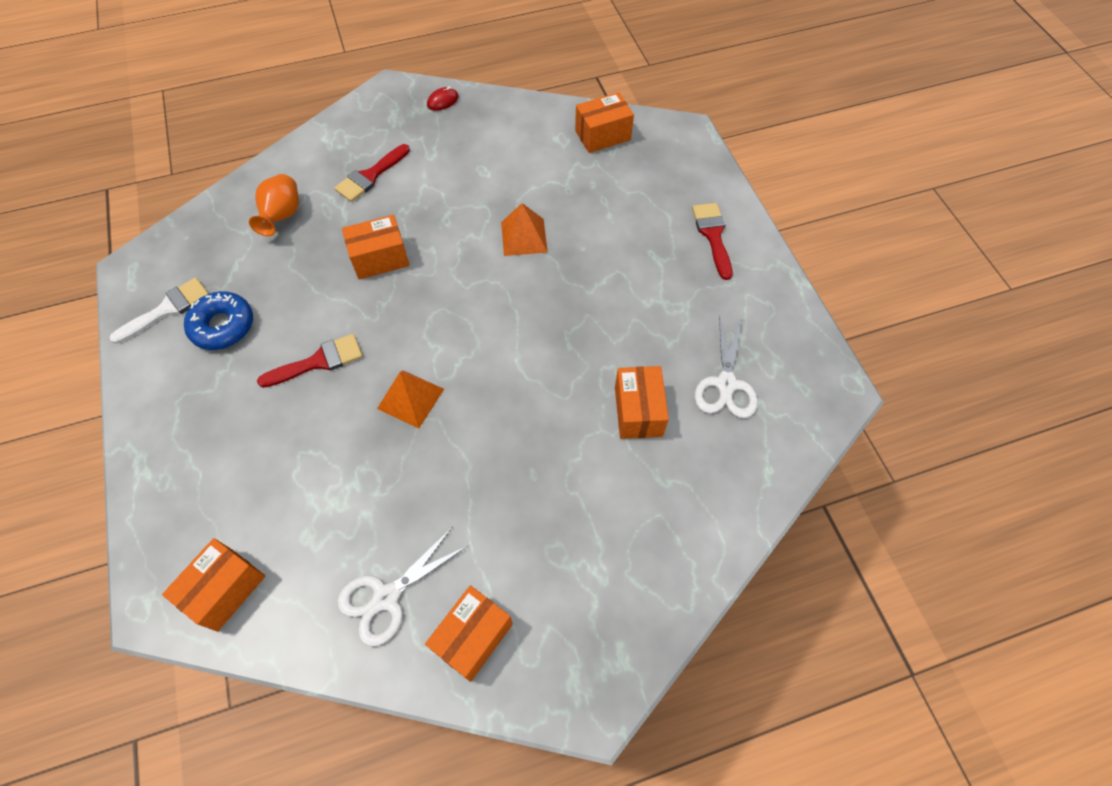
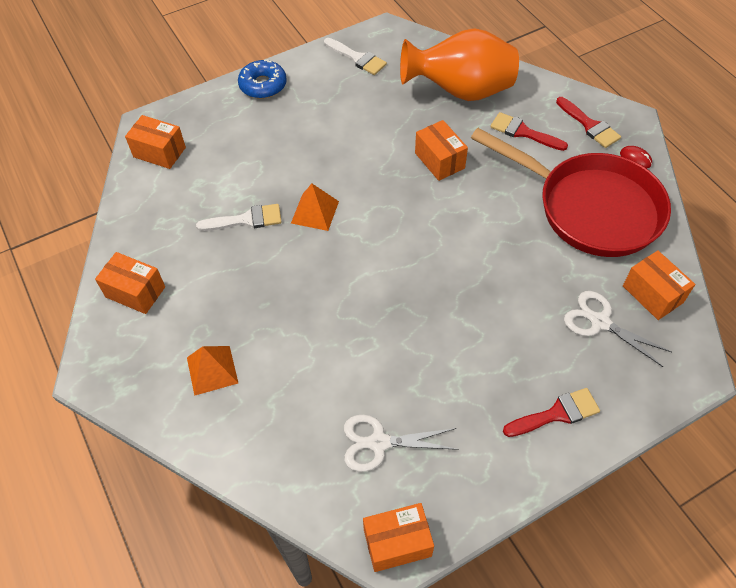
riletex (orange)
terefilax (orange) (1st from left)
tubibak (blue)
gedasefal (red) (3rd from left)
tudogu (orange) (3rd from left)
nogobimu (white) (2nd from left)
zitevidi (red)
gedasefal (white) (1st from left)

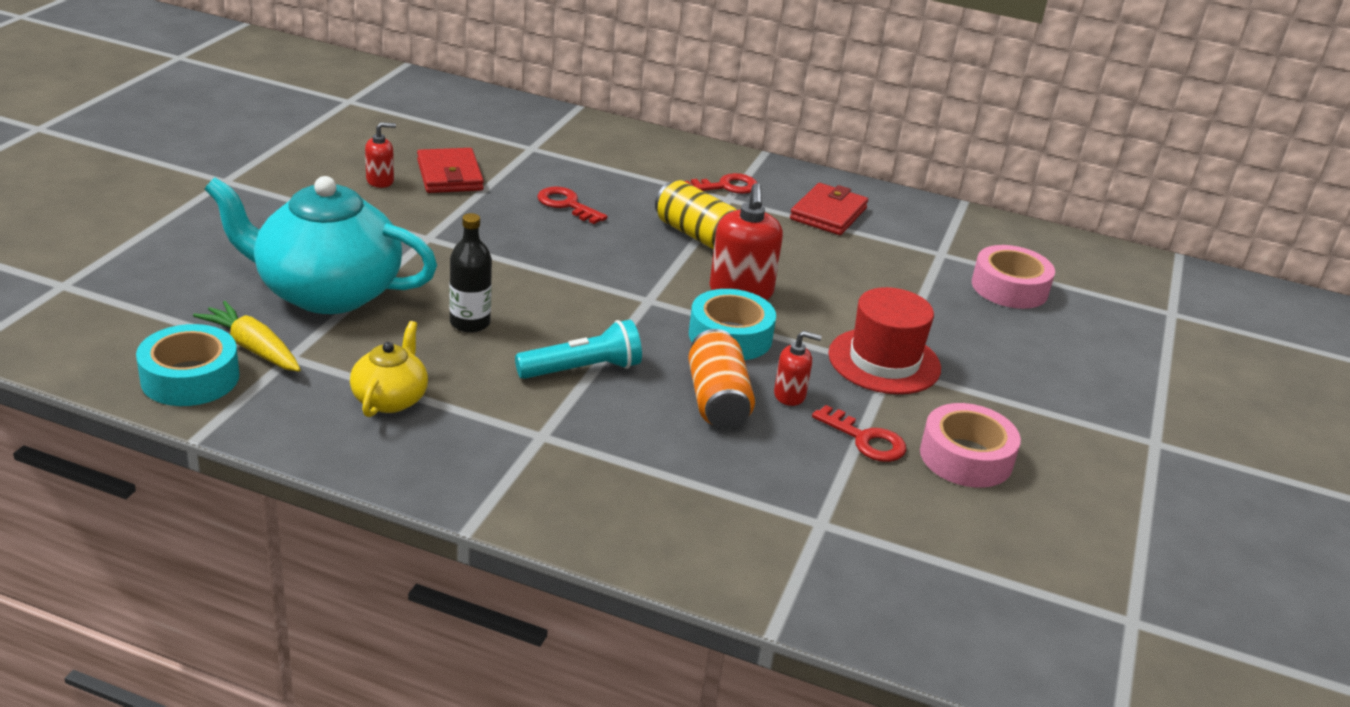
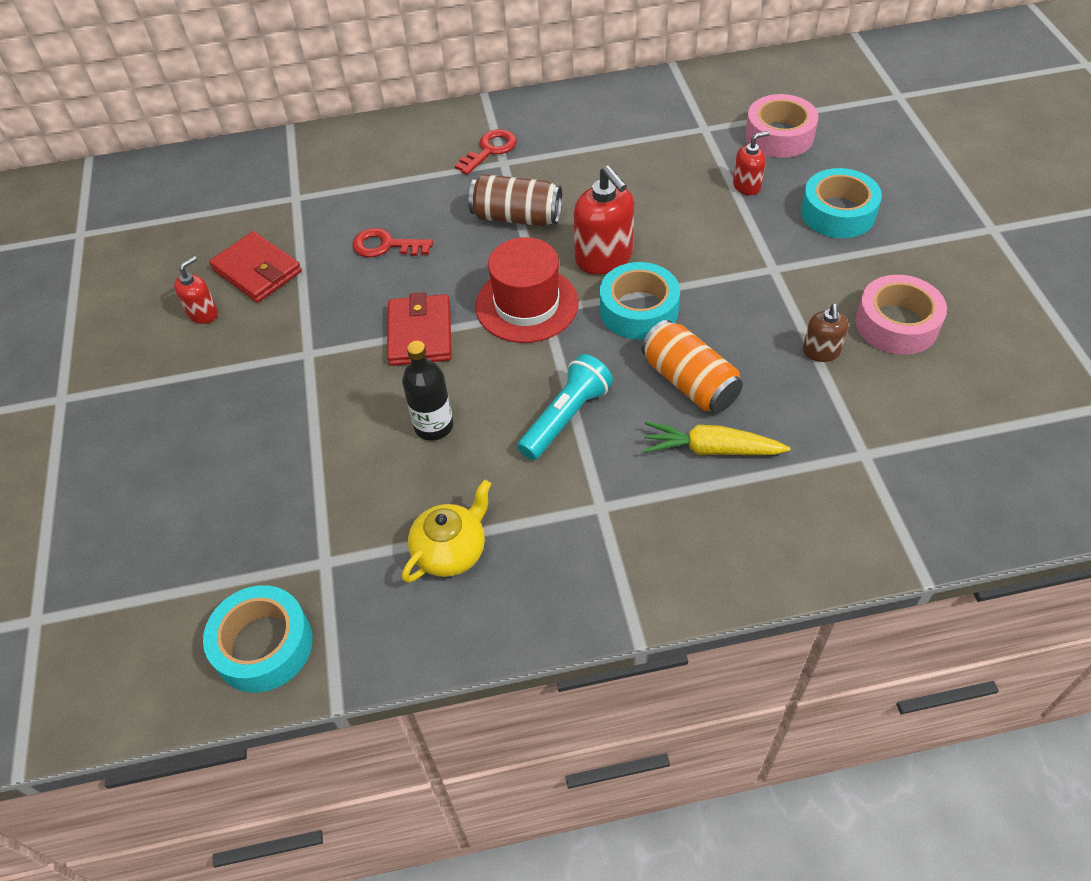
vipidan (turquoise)
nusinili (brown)
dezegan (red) (2nd from left)
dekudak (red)
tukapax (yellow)
vipidan (yellow)
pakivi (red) (3rd from left)
pakivi (brown)
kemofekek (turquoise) (3rd from left)

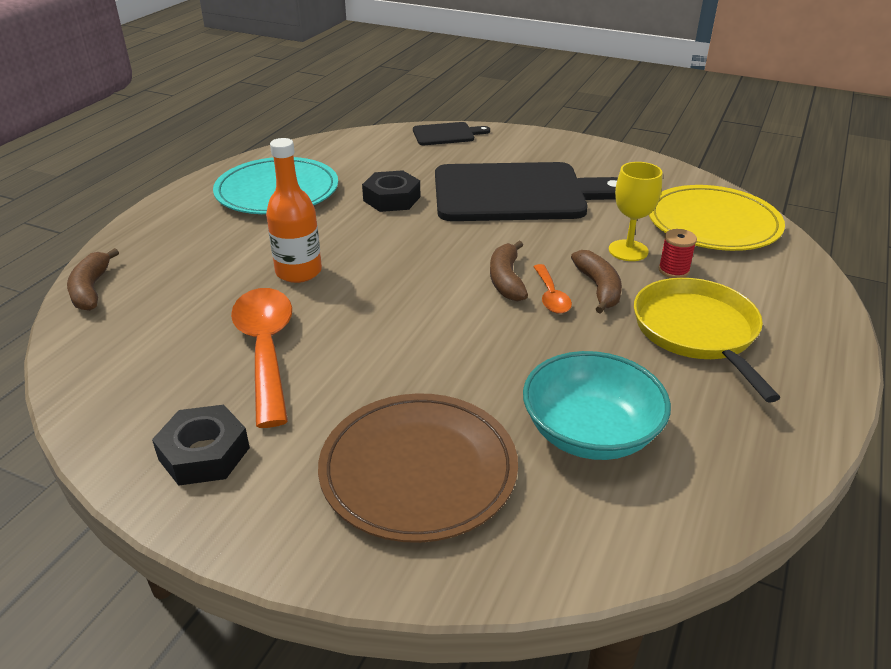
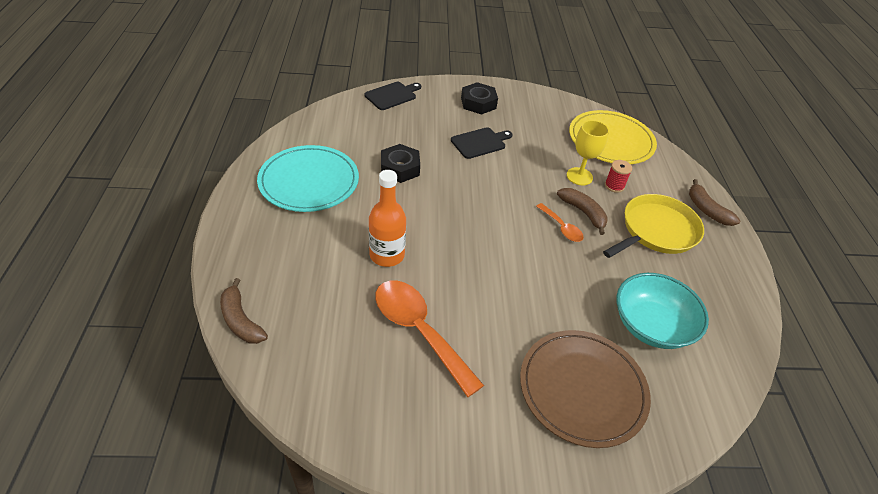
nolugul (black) (2nd from left)
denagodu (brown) (3rd from left)
zitevidi (yellow)
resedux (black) (2nd from left)

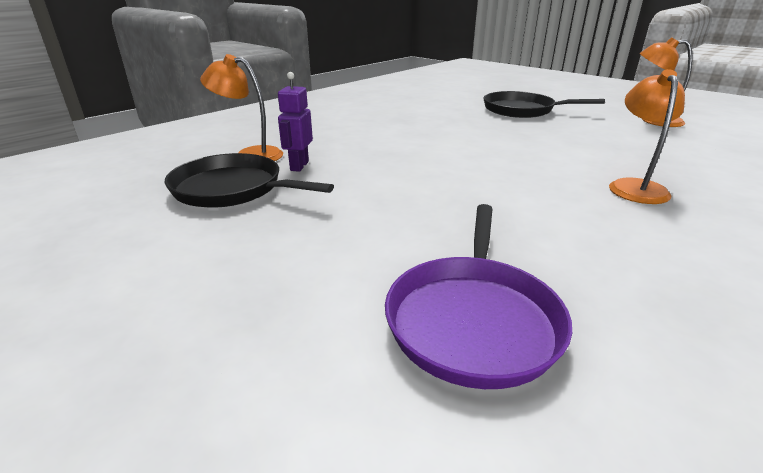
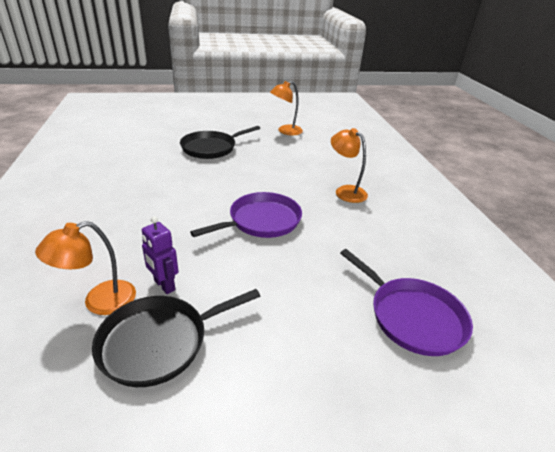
zitevidi (purple) (1st from left)

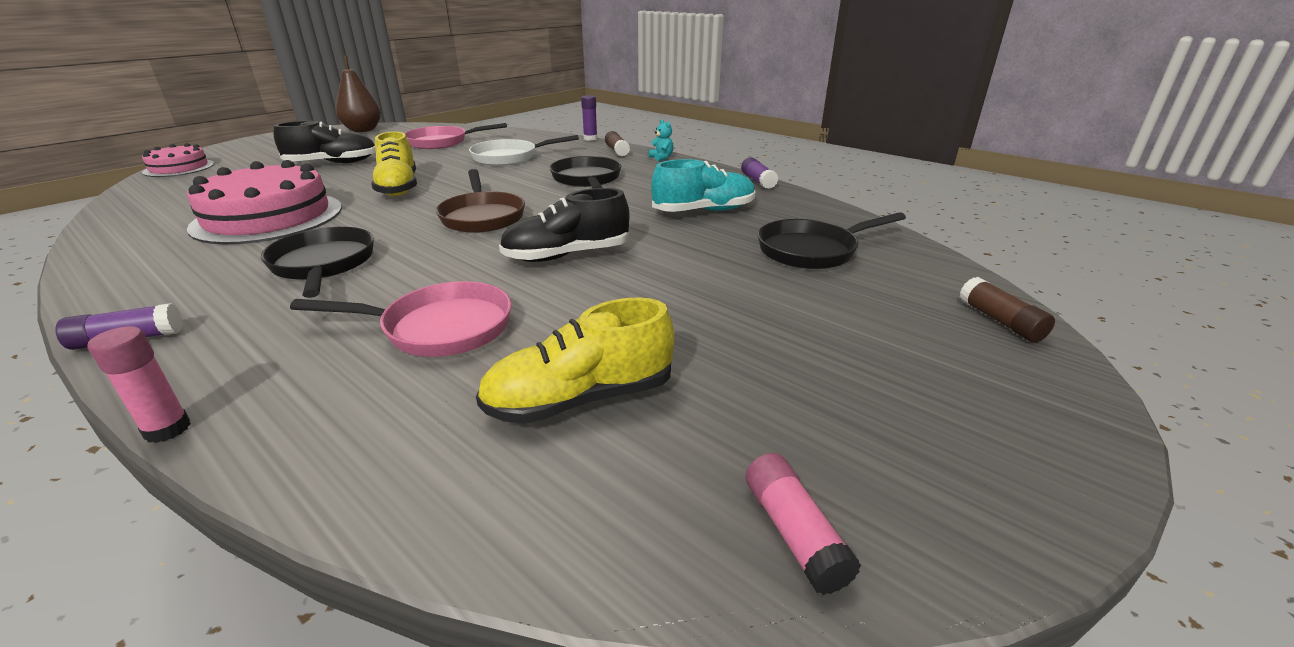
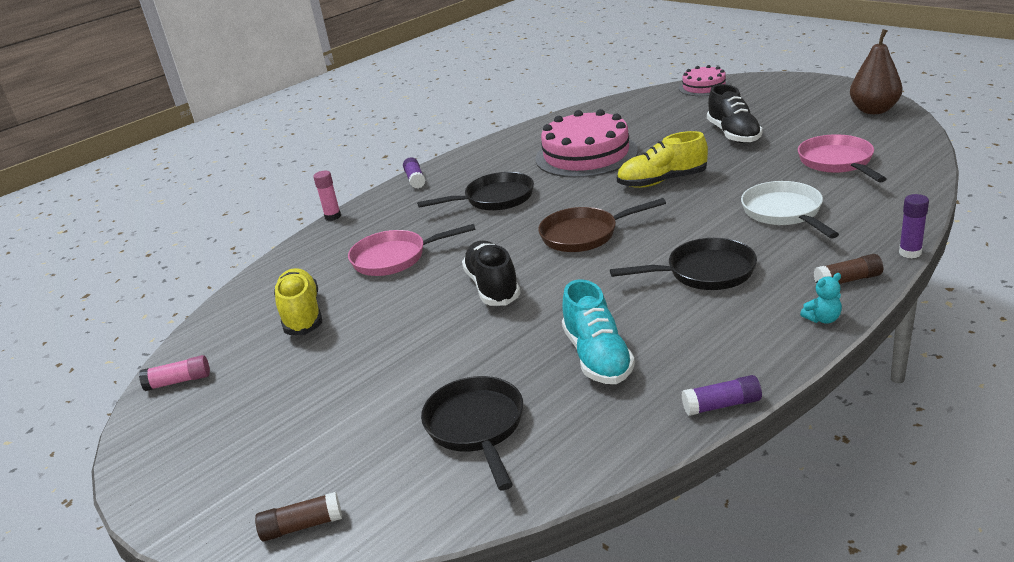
zitevidi (pink) (1st from left)

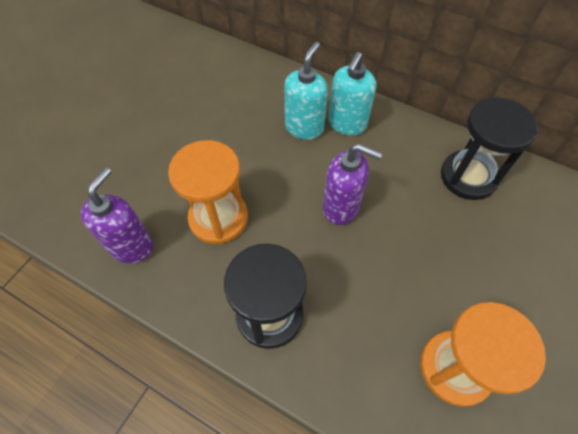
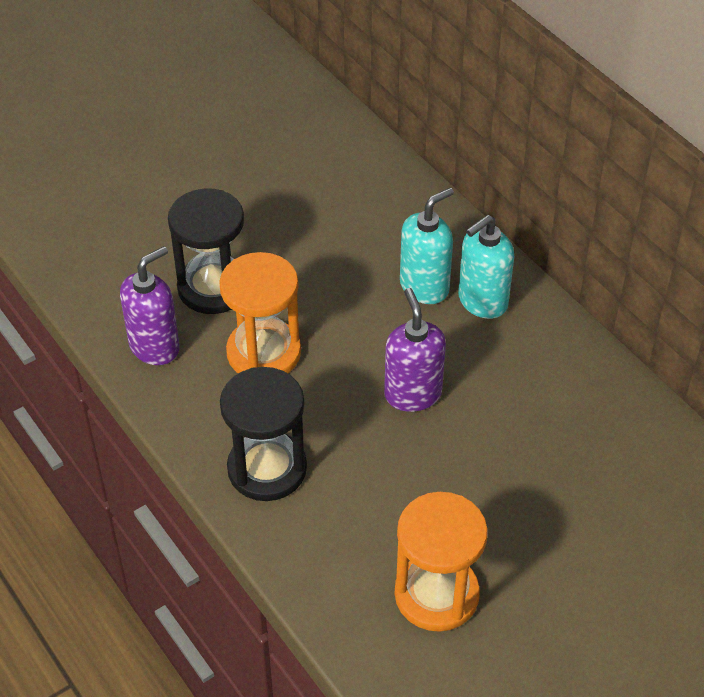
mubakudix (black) (1st from left)
pakivi (purple) (2nd from left)

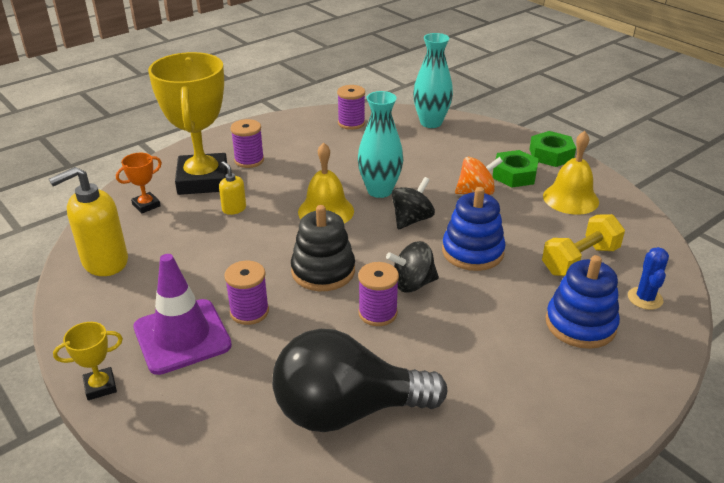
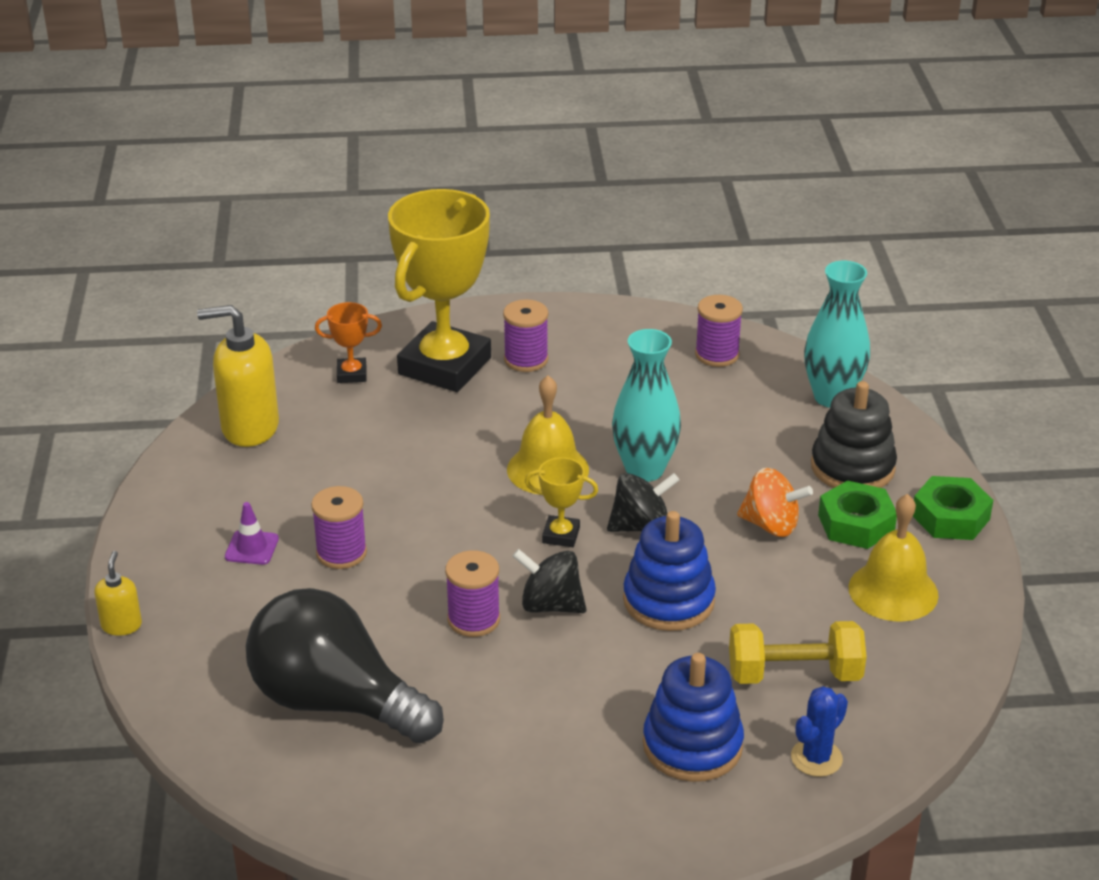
pakivi (yellow) (1st from left)
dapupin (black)
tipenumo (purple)
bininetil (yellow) (2nd from left)

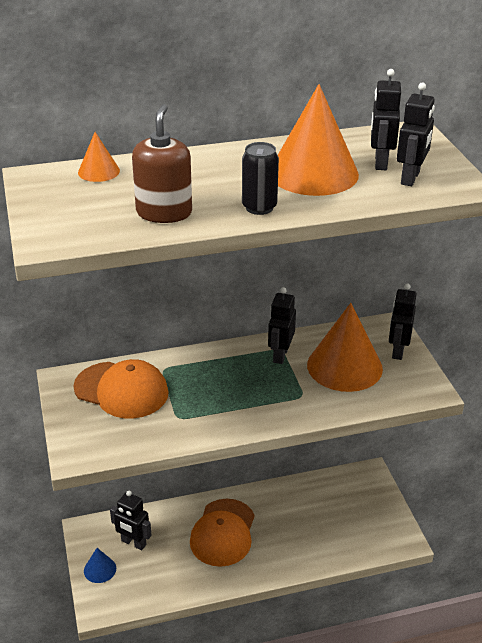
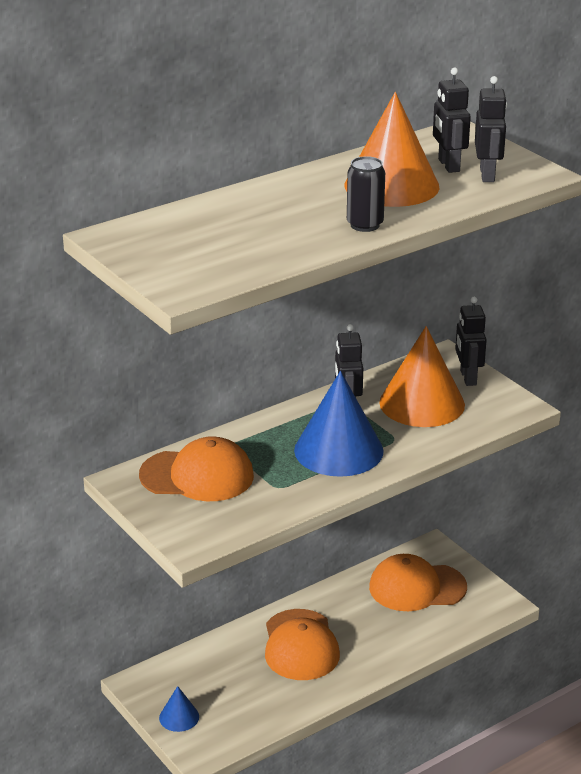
pakivi (brown)
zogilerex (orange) (1st from left in the first image)
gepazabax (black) (1st from left in the first image)
zogilerex (blue) (2nd from left)
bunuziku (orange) (3rd from left)

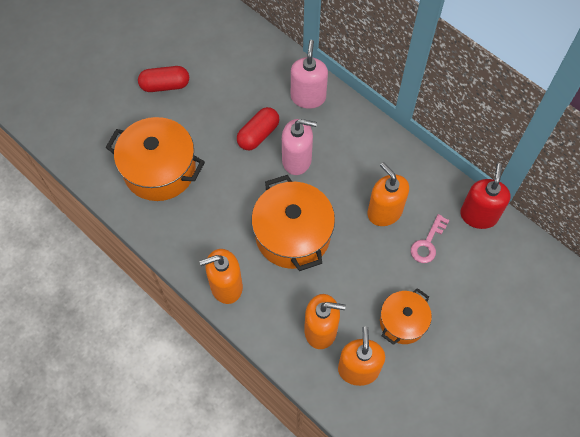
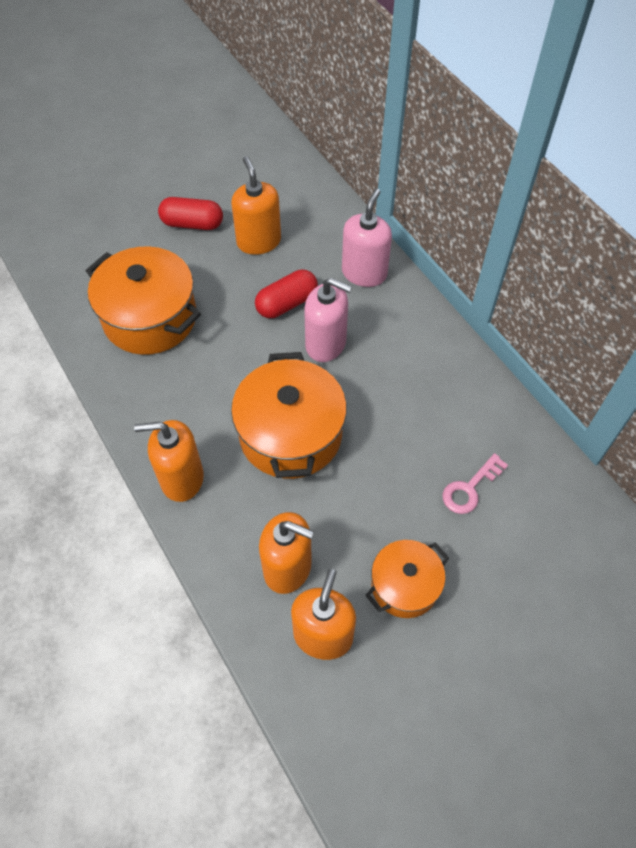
pakivi (orange) (2nd from left)
pakivi (red)

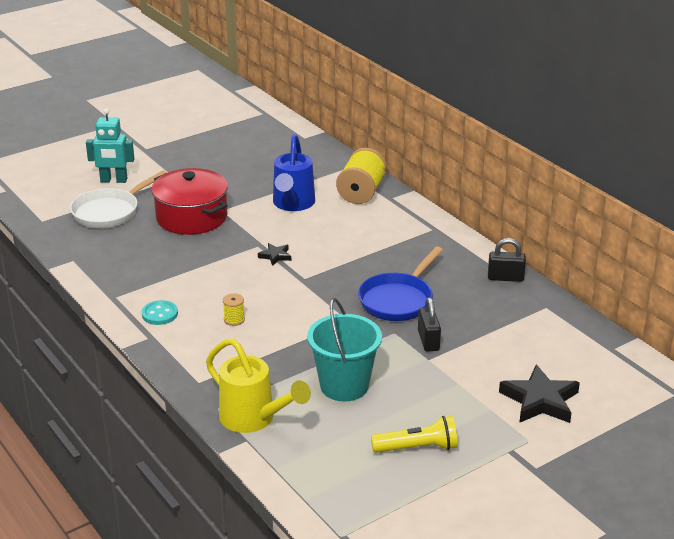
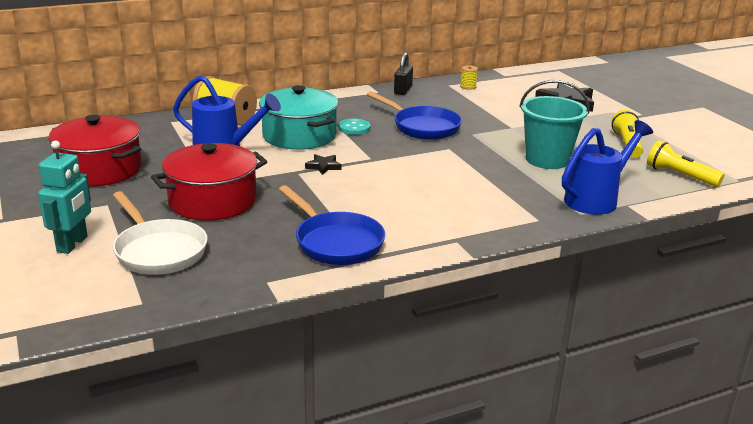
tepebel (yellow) (2nd from left)
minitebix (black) (1st from left in the first image)
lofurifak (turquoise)
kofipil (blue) (2nd from left)
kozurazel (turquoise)
kozurazel (red) (1st from left)
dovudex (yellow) (2nd from left)
zitevidi (blue) (1st from left)

